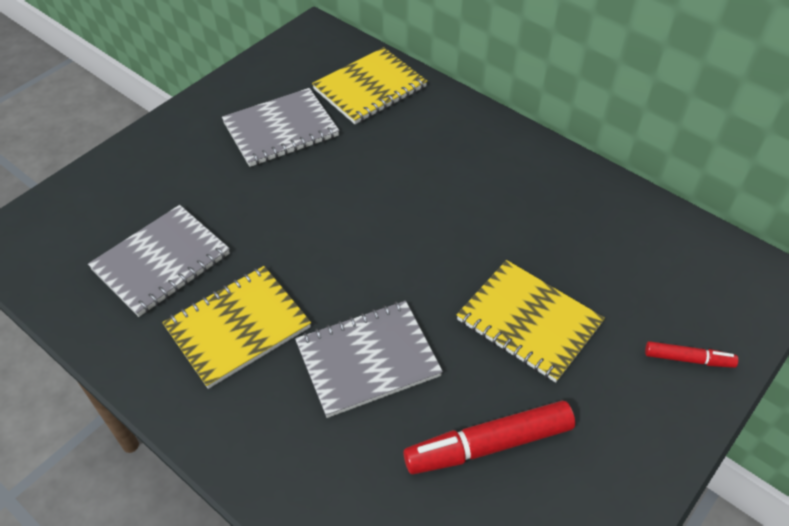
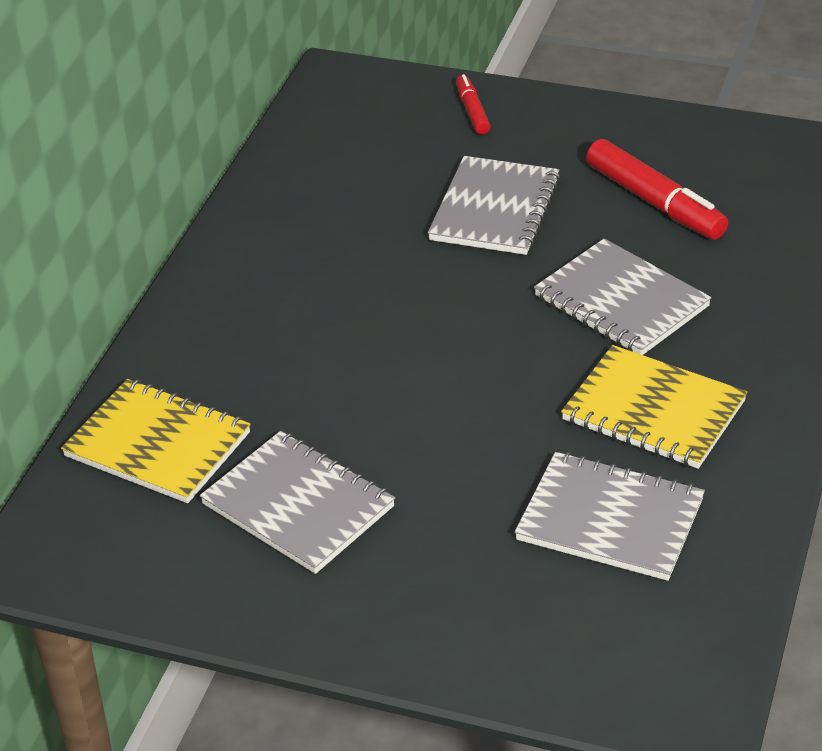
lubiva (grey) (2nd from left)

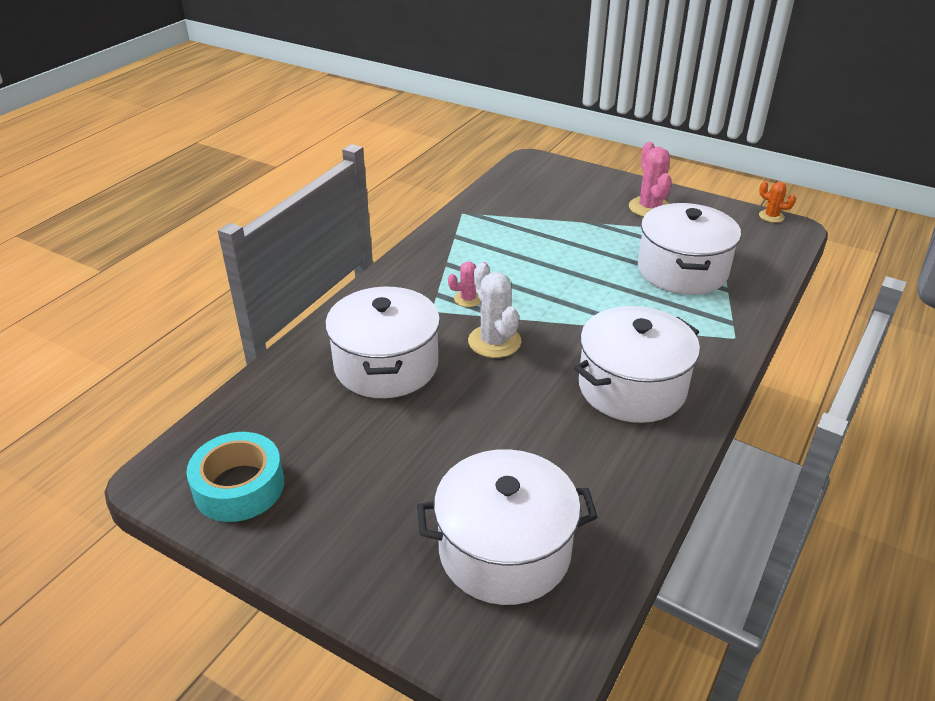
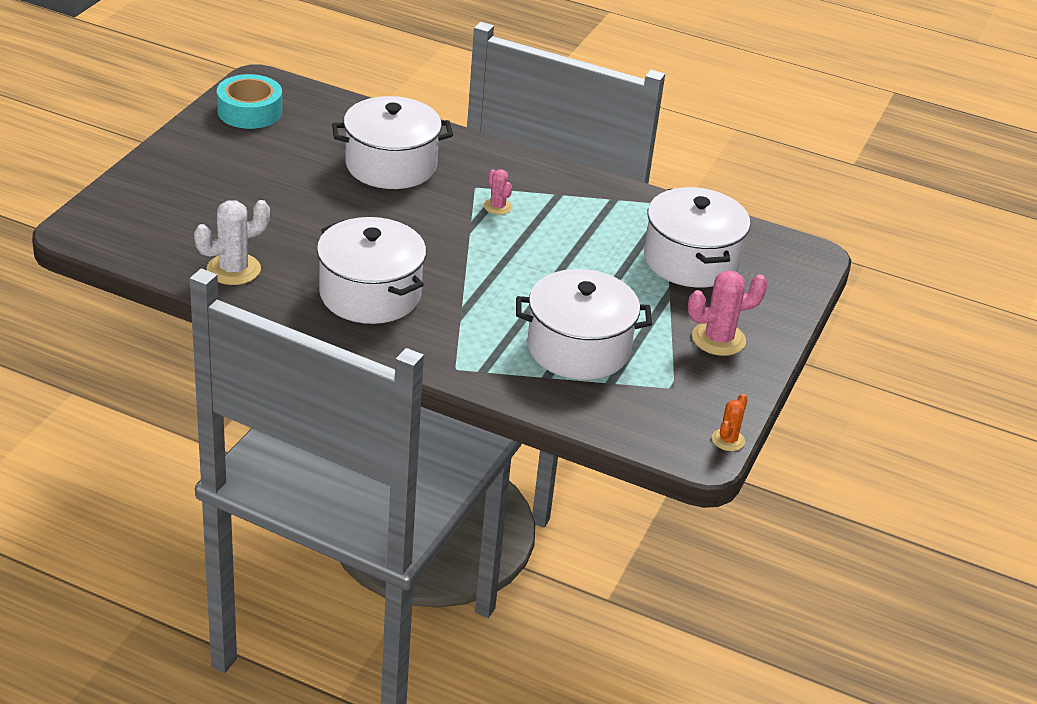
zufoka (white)
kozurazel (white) (4th from left)

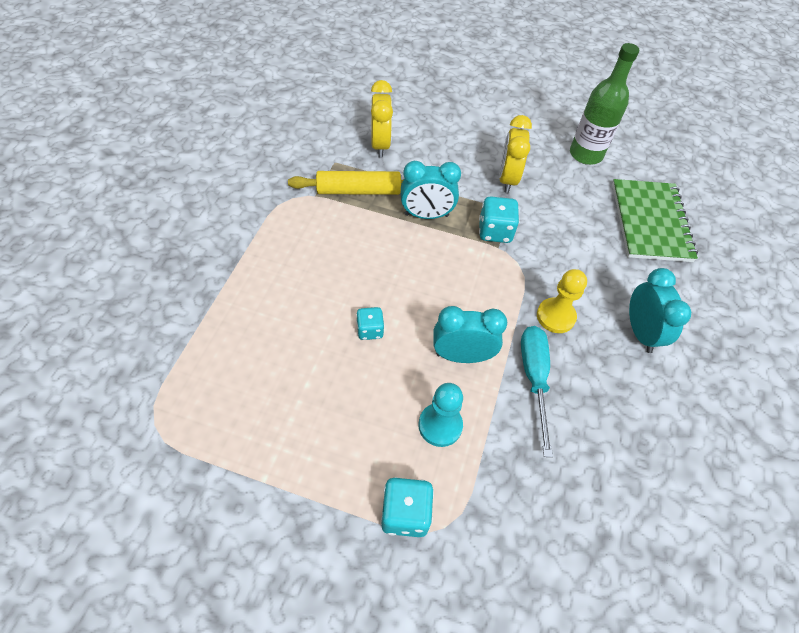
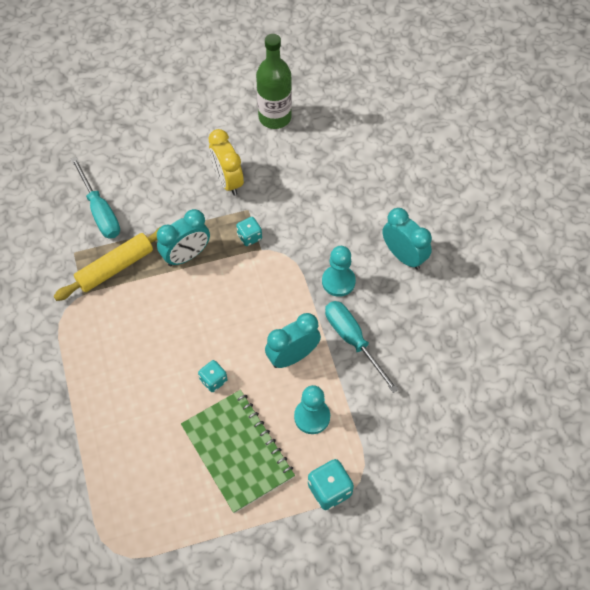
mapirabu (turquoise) (1st from left)
lubiva (green)
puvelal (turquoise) (2nd from left)
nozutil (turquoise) (2nd from left)

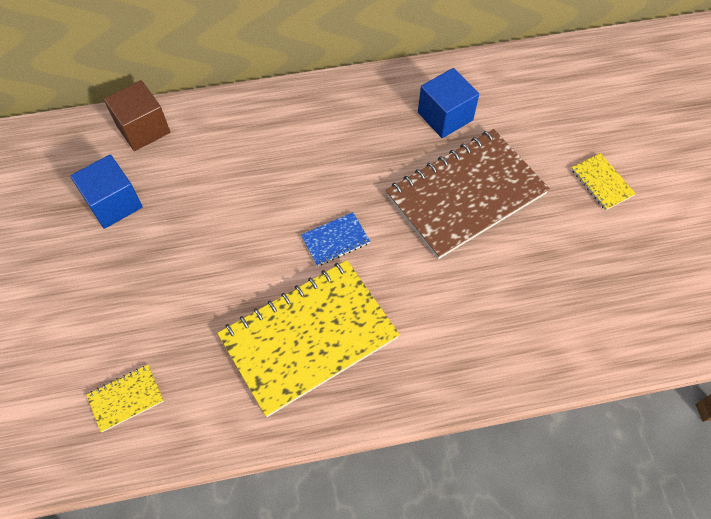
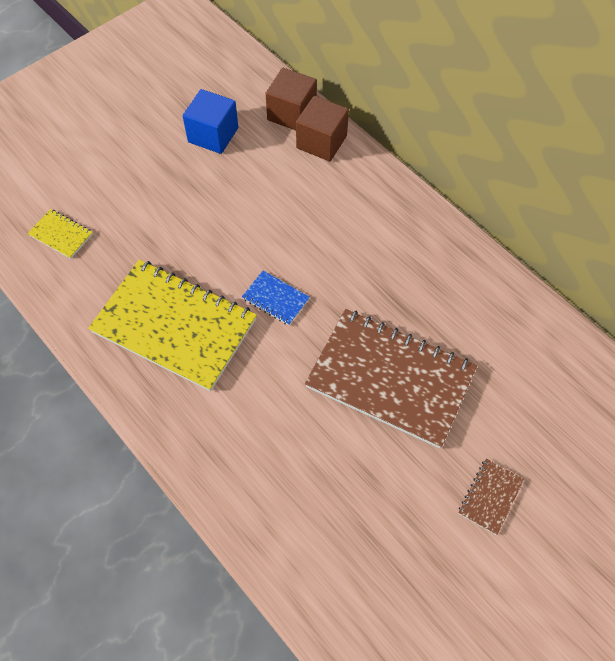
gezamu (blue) (2nd from left in the first image)
lubiva (brown) (2nd from left)
gezamu (brown) (2nd from left)

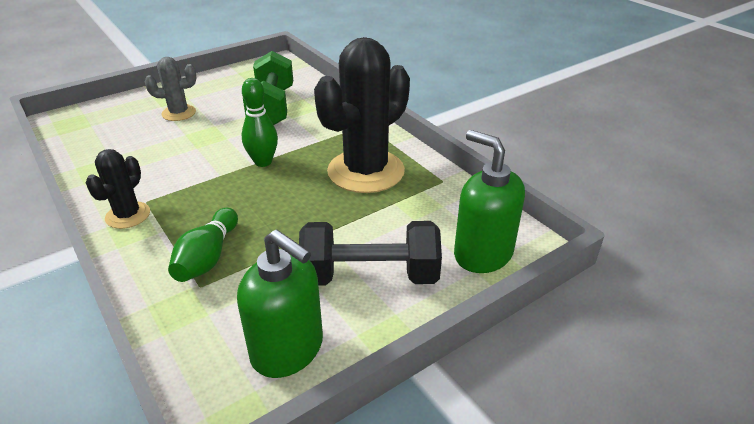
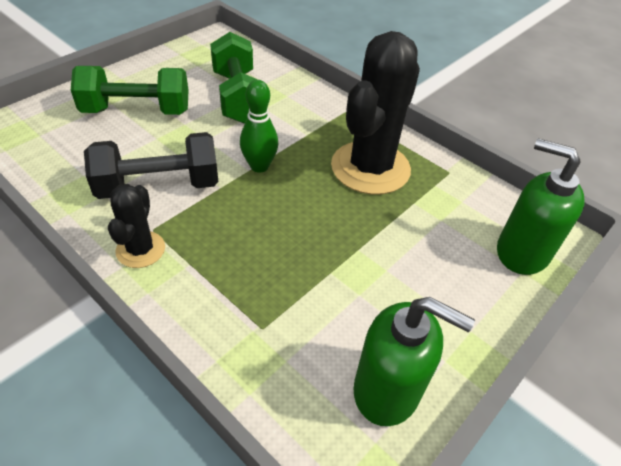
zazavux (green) (1st from left)
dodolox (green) (1st from left in the first image)
zazavux (black)

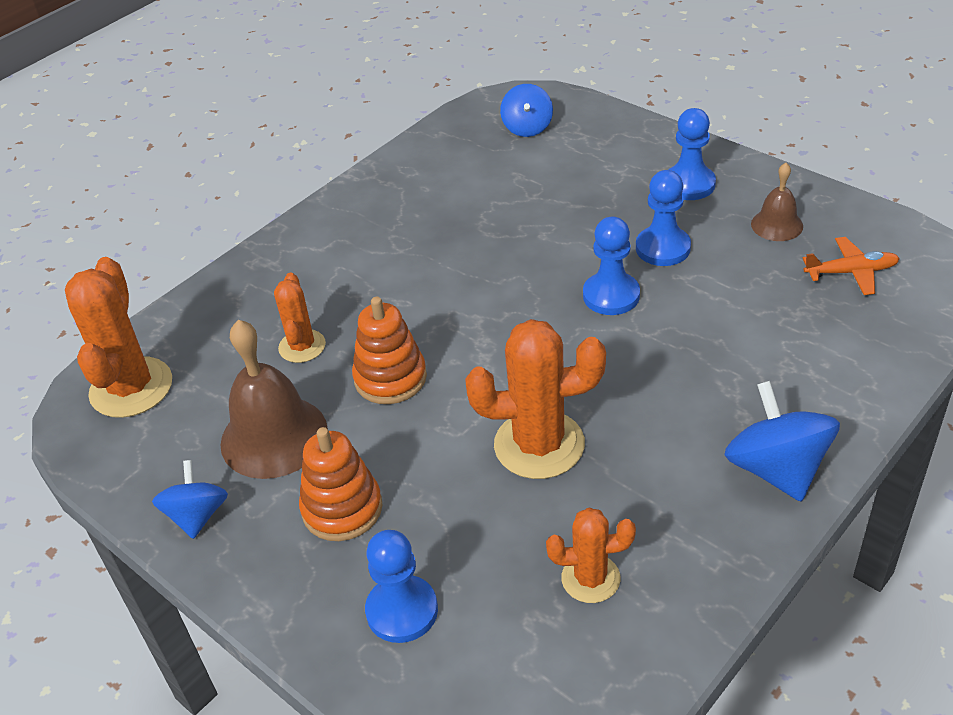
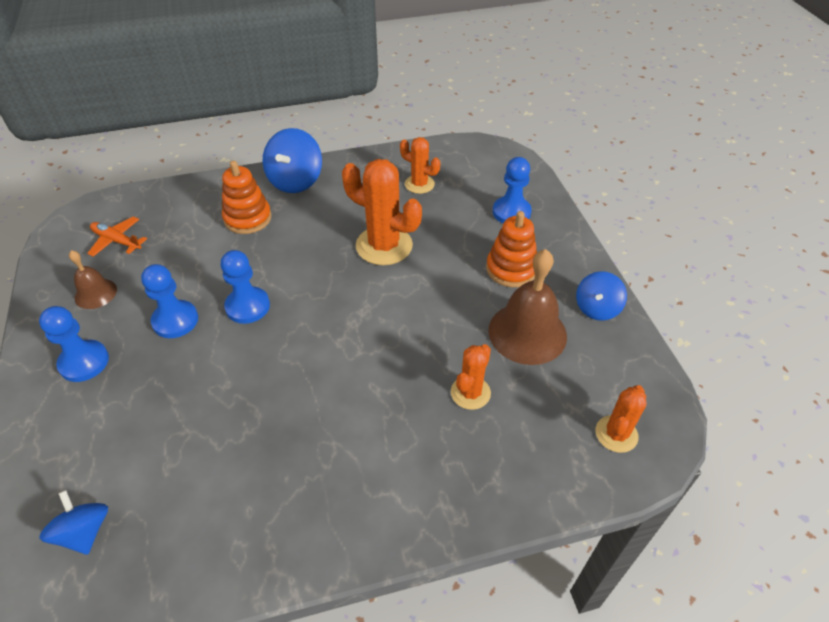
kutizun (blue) (1st from left)
zufoka (orange) (4th from left)
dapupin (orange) (1st from left)

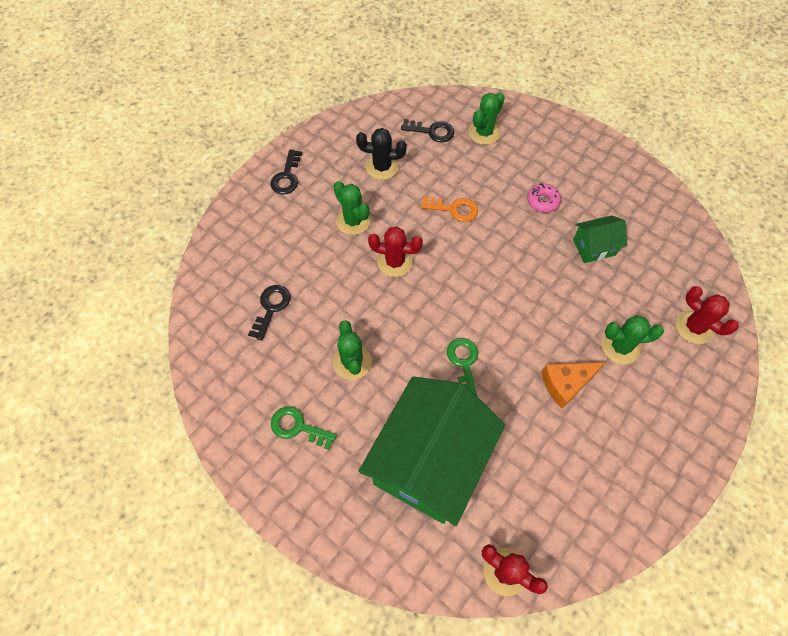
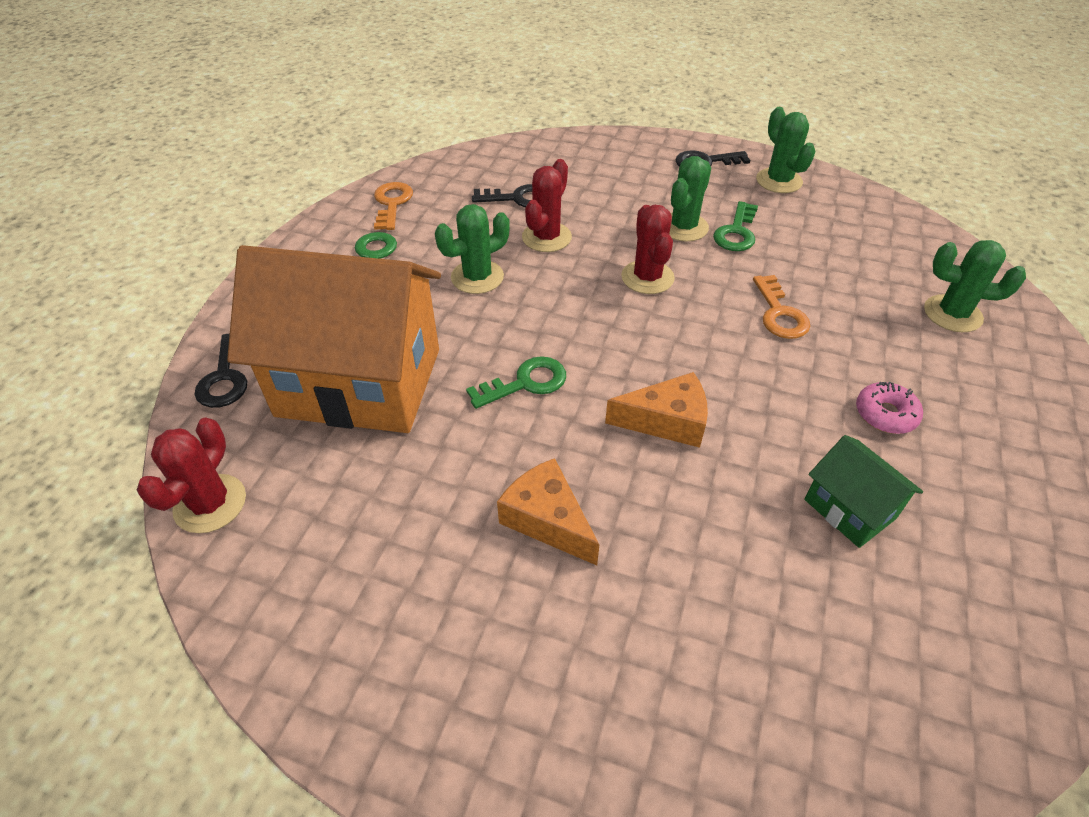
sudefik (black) (1st from left)
zufoka (black)
zufoka (red) (2nd from left)
zufoka (green) (3rd from left)
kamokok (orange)
sudefik (orange) (1st from left)
sudefik (green) (3rd from left)
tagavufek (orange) (2nd from left)

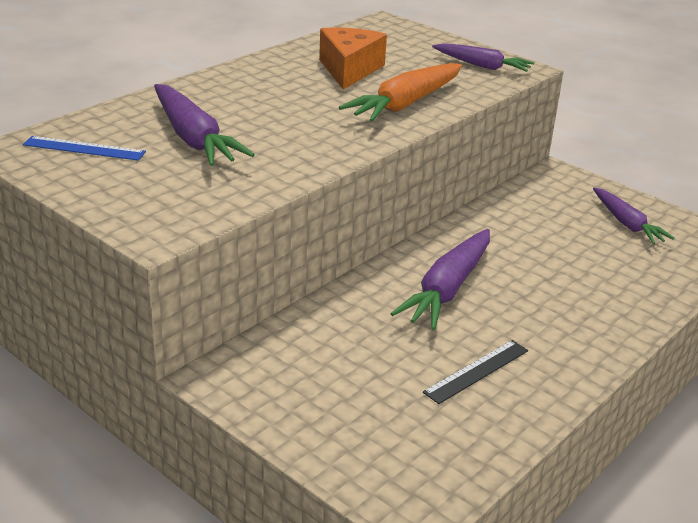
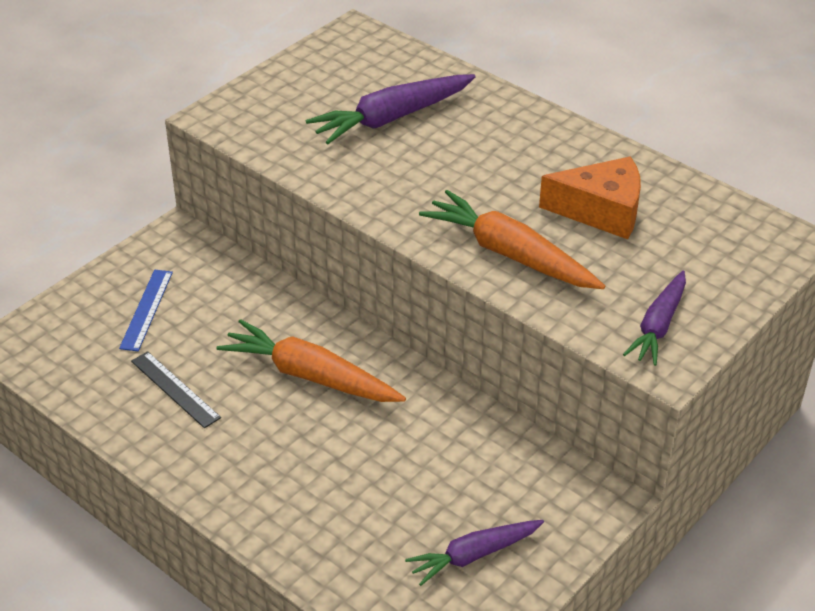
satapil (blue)
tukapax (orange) (1st from left)

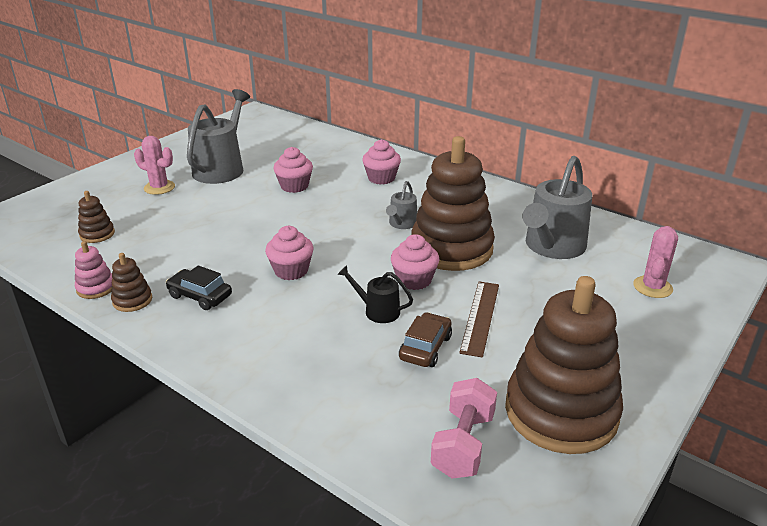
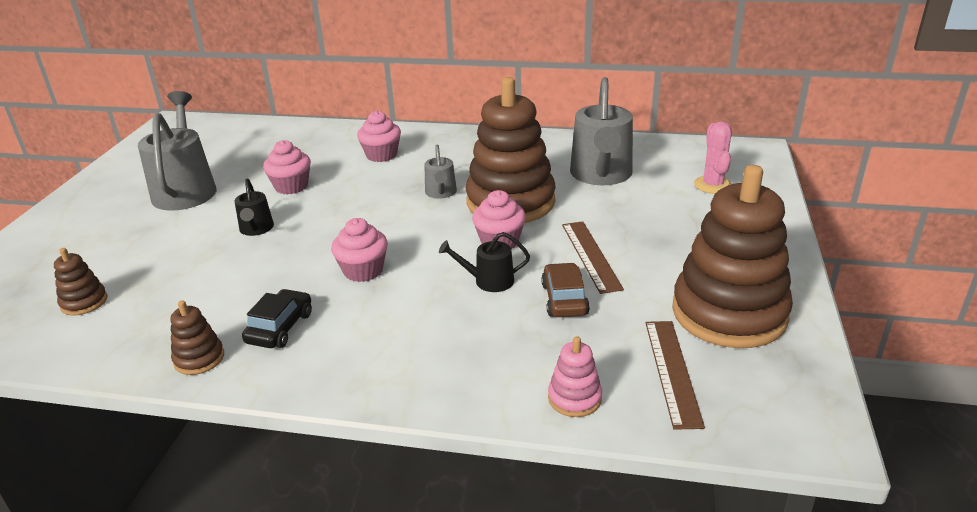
zufoka (pink) (1st from left in the first image)
dapupin (pink)
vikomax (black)
satapil (brown) (2nd from left)
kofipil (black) (1st from left)

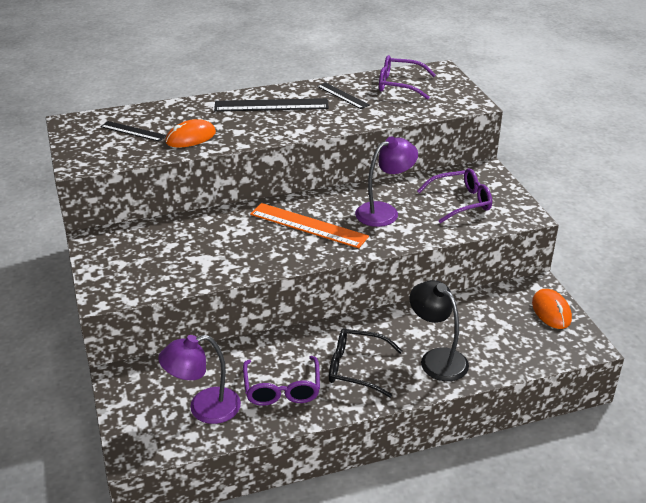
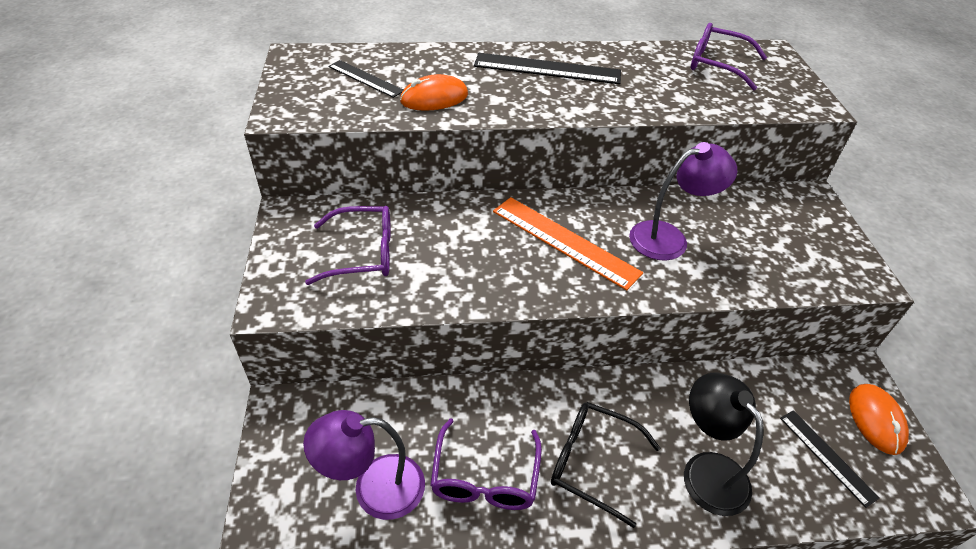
satapil (black) (3rd from left)
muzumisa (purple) (1st from left)

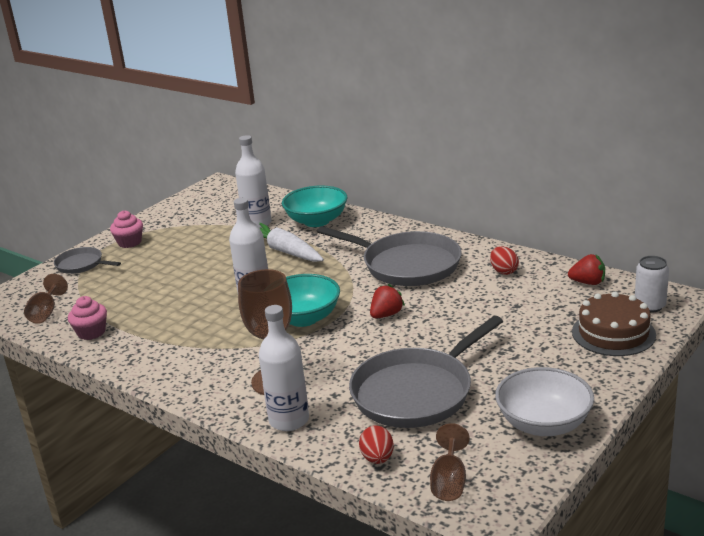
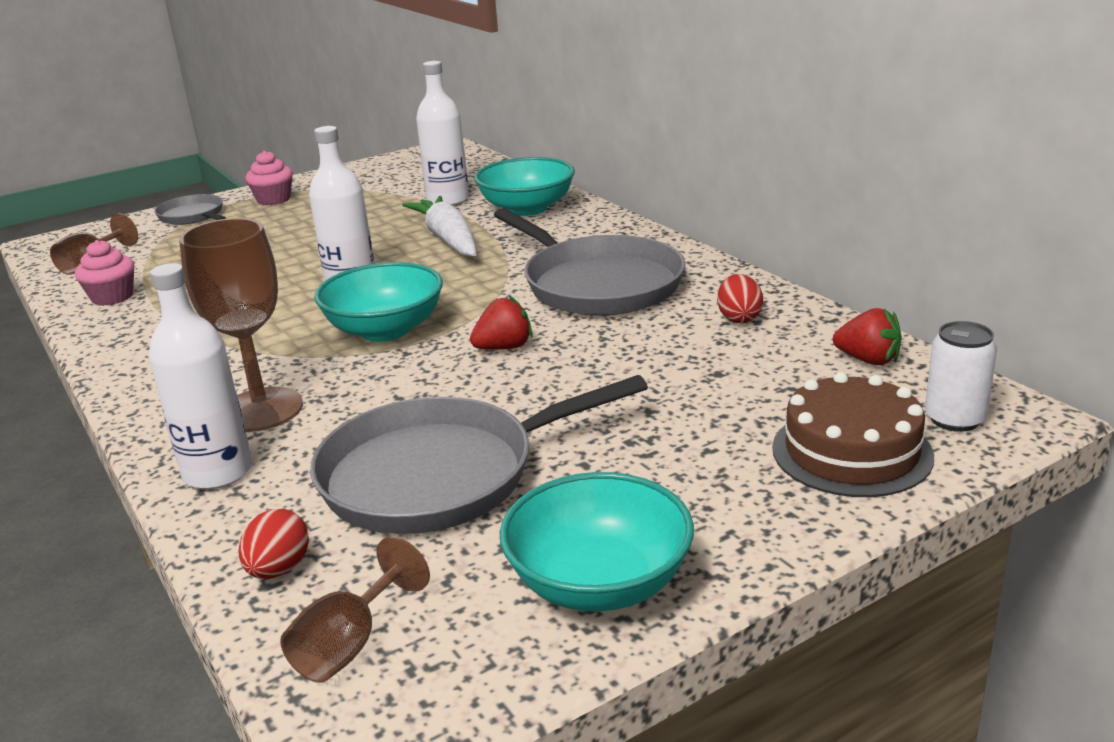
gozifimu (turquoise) (3rd from left)

